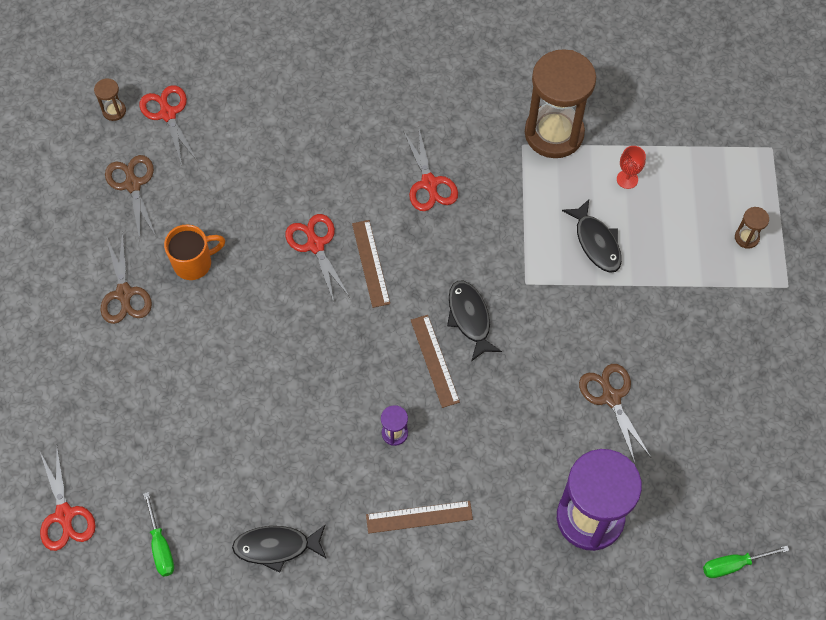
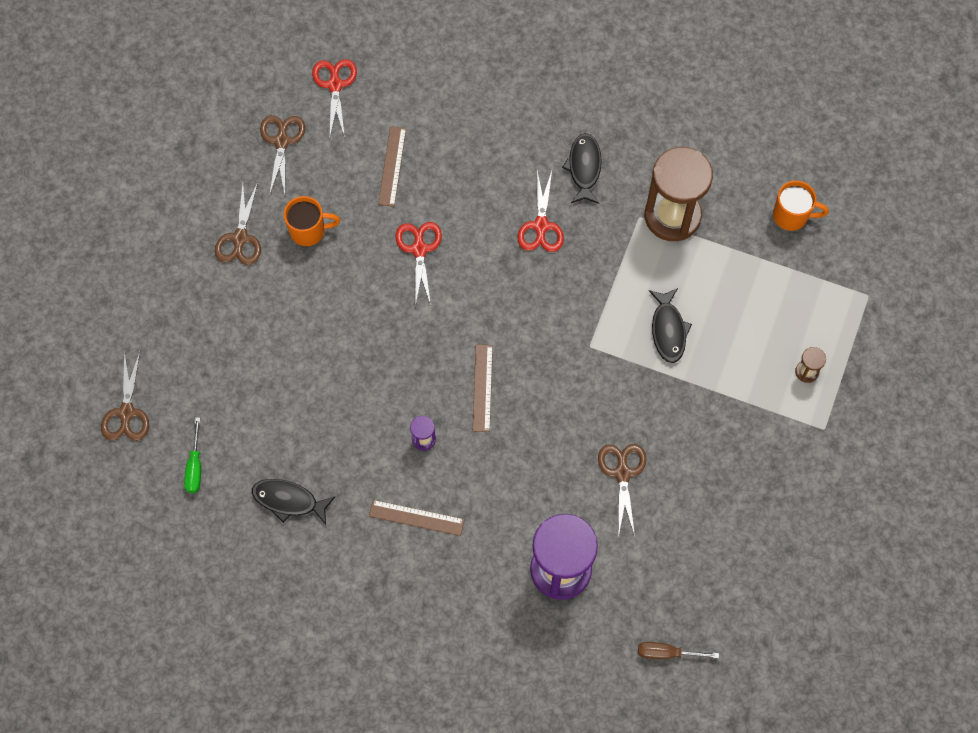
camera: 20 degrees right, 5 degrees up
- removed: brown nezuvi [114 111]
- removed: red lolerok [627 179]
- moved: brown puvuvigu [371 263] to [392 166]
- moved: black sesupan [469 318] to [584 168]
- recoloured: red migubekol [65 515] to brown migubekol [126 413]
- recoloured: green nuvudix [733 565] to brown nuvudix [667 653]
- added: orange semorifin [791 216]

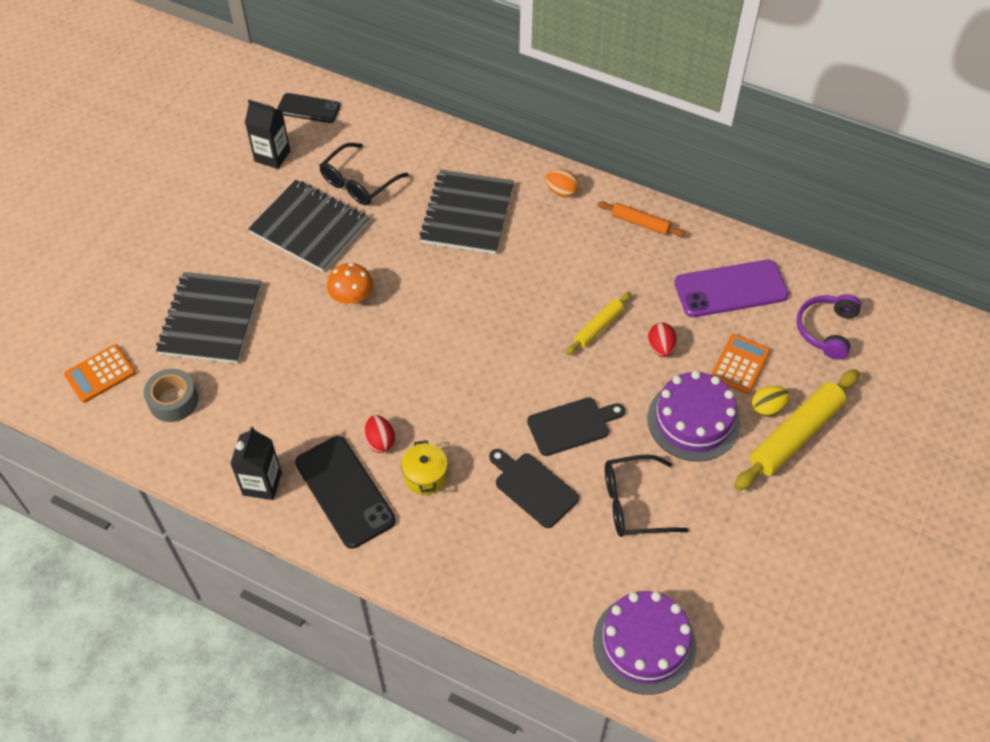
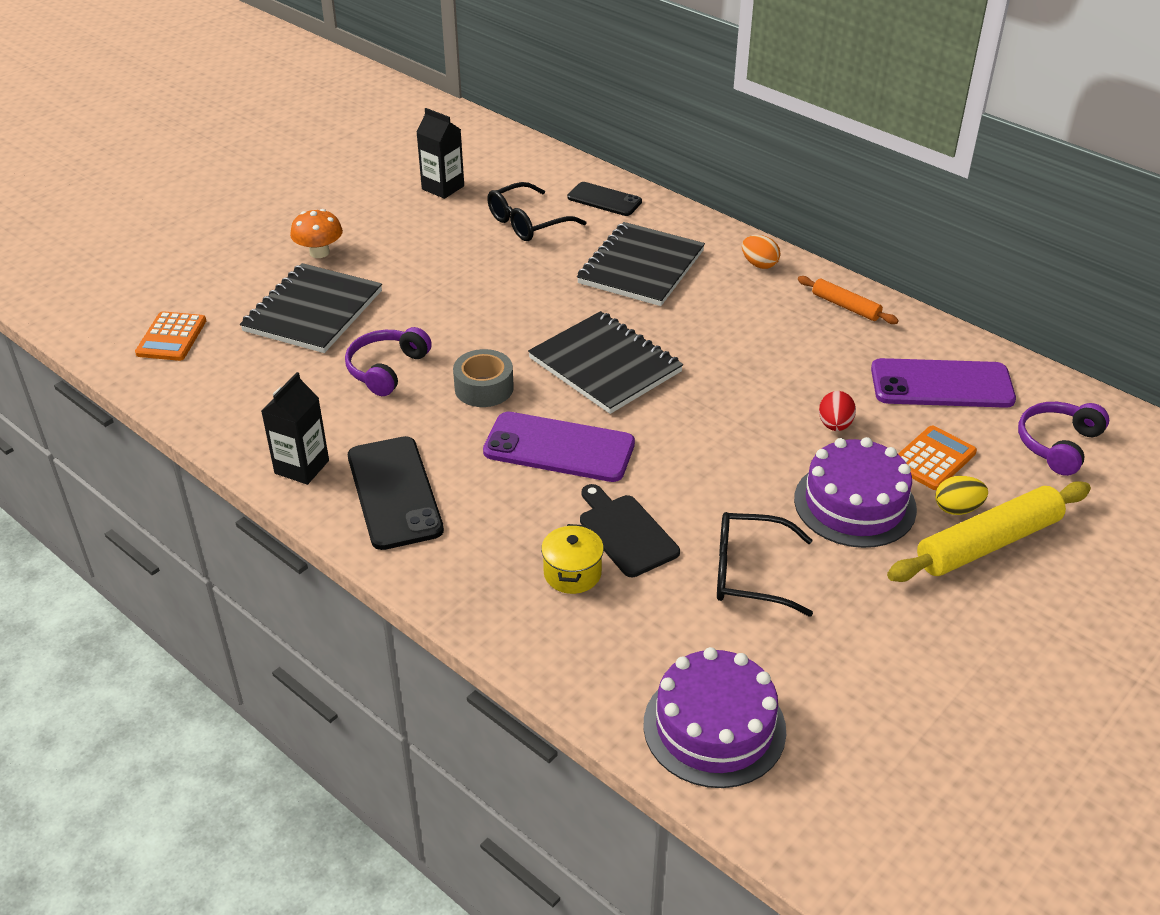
camera: 15 degrees right, 15 degrees down
- moved: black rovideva [308 108] to [604 200]
- moved: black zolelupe [310 227] to [605 365]
- moved: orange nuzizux [352 297] to [319 252]
- removed: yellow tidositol [598 327]
- turned: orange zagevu [100 374] = [171 337] 60 degrees counterclockwise
- moved: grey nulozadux [173 401] to [484 388]
- removed: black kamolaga [572 425]
- removed: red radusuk [380 441]
- moved: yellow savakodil [425 476] to [572 573]
- added: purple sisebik [386 369]
- added: purple rovideva [559 448]

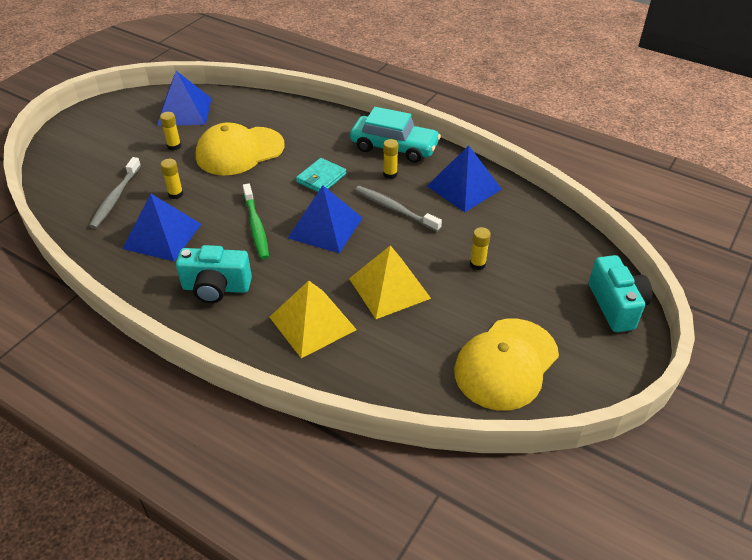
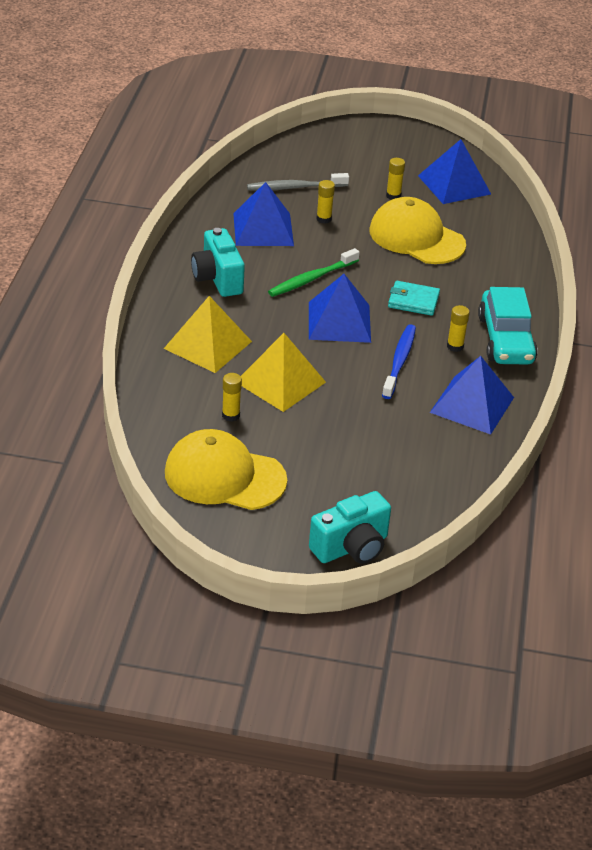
camera: 65 degrees right, 5 degrees down
- recoloured: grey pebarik [395 209] to blue pebarik [399 362]
- moved: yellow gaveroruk [477 264] to [230 415]

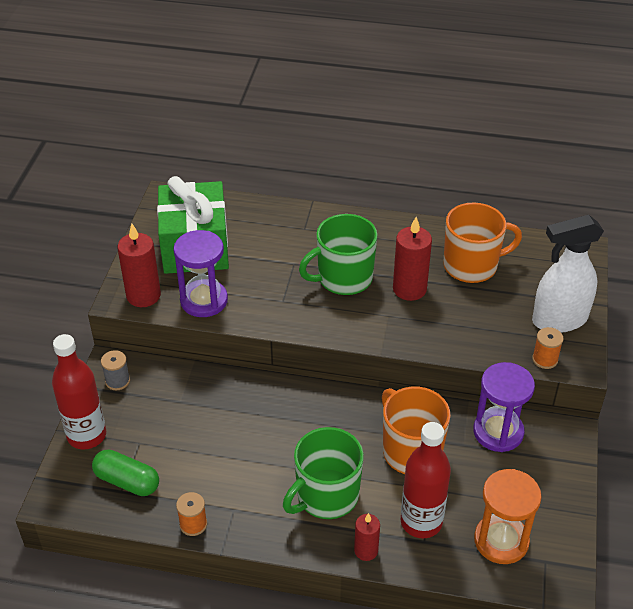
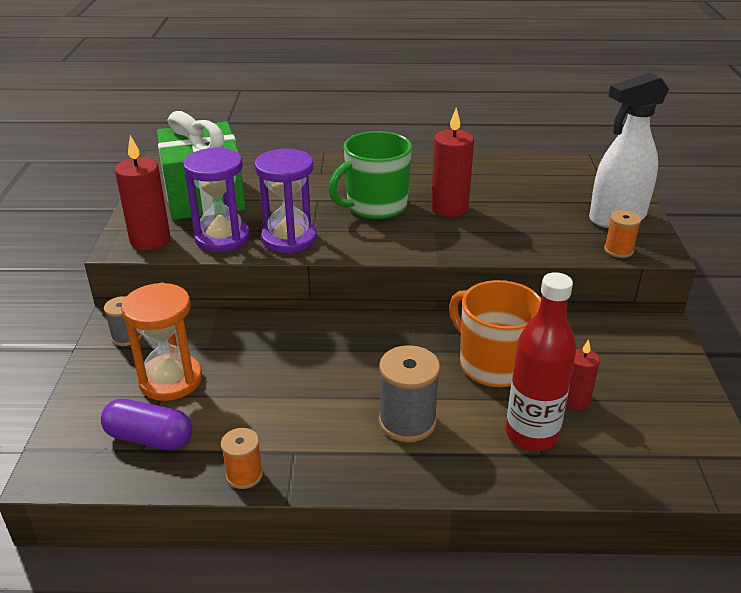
camera: 10 degrees left, 10 degrees down
- removed: orange semorifin [471 266]
- removed: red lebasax [87 435]
- moved: purple nezuvi [498 432] to [289 239]
- replaced: green semorifin [326 496] to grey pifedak [407 422]
- recoloured: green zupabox [127 481] to purple zupabox [149 438]
- moved: orange nezuvi [501 540] to [170 380]
- moved: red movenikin [366 550] to [575 401]

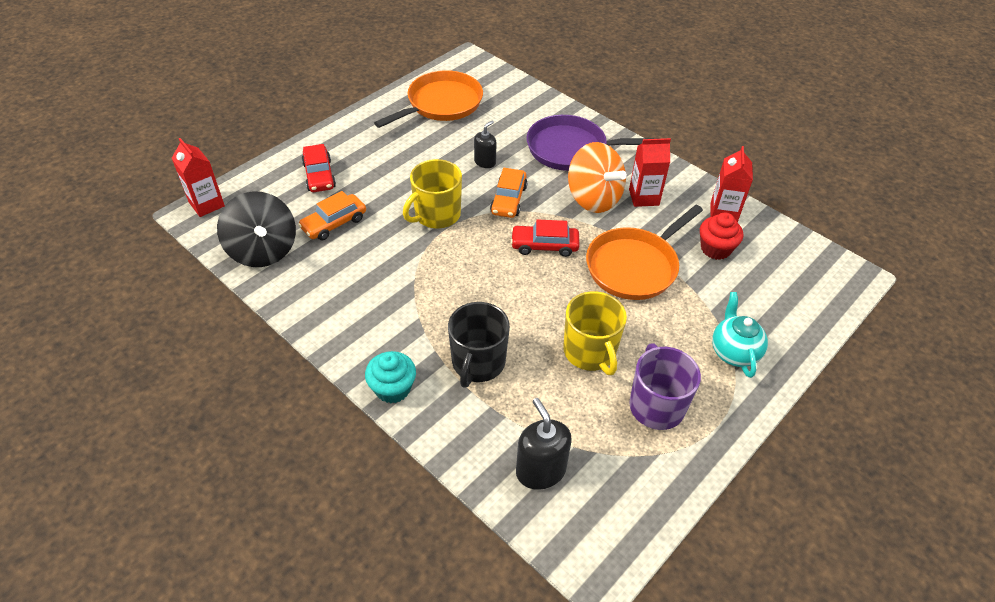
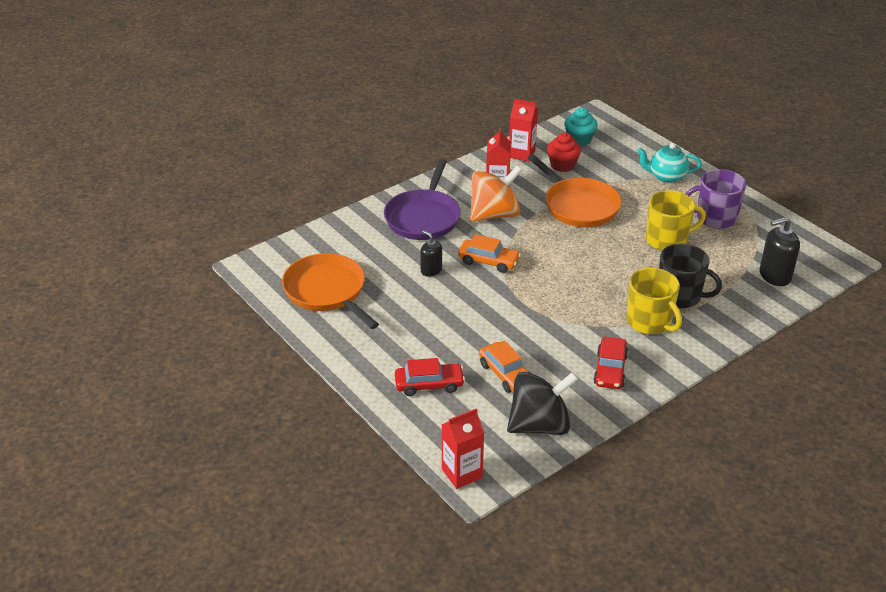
camera: 80 degrees left, 10 degrees down
- moved: yellow semorifin [436 215] to [649 322]
- moved: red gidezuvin [544 245] to [610 370]
- moved: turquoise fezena [392 388] to [579 139]

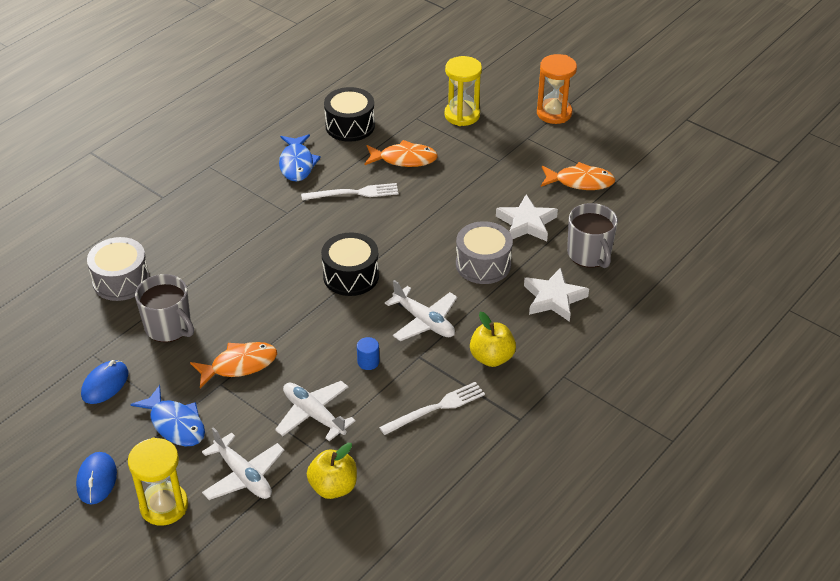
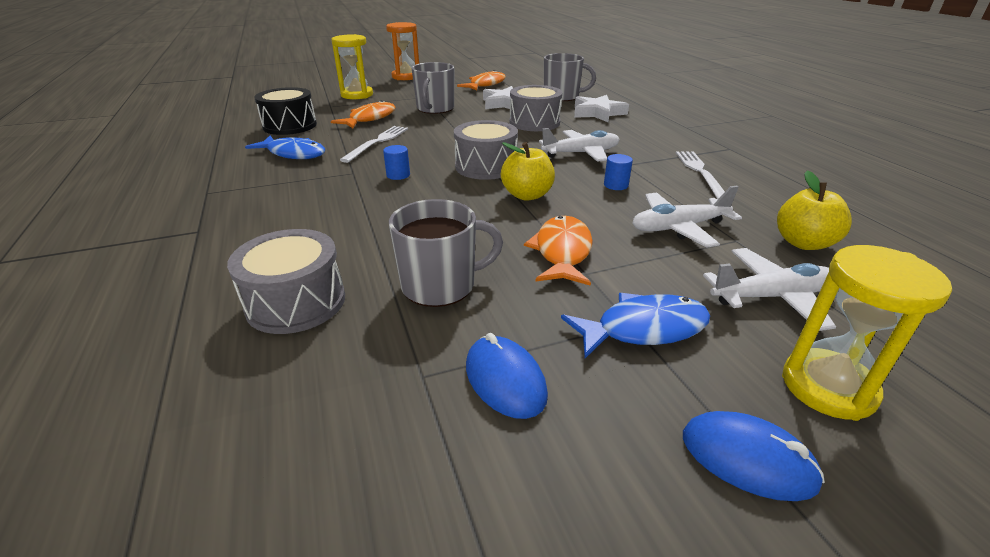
camera: 60 degrees left, 10 degrees down
- recoloured: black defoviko [351 276] to grey defoviko [486 166]
- moved: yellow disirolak [491 357] to [527 195]
- added: grey semorifin [435 109]
- added: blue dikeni [398 175]

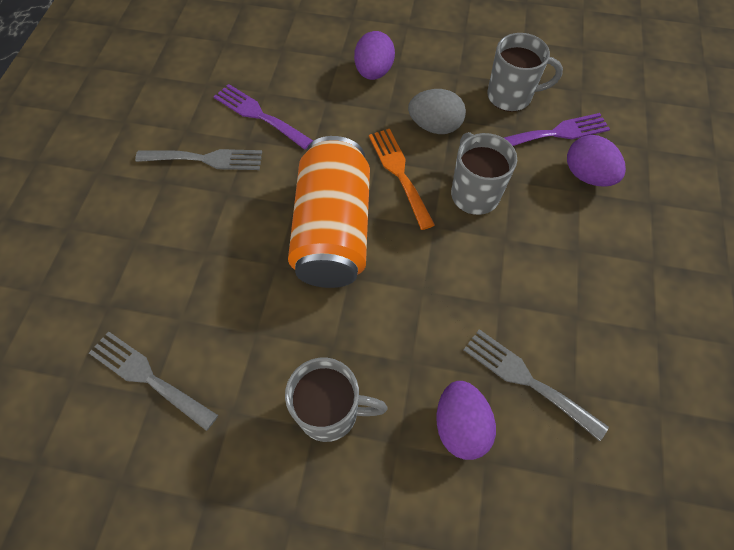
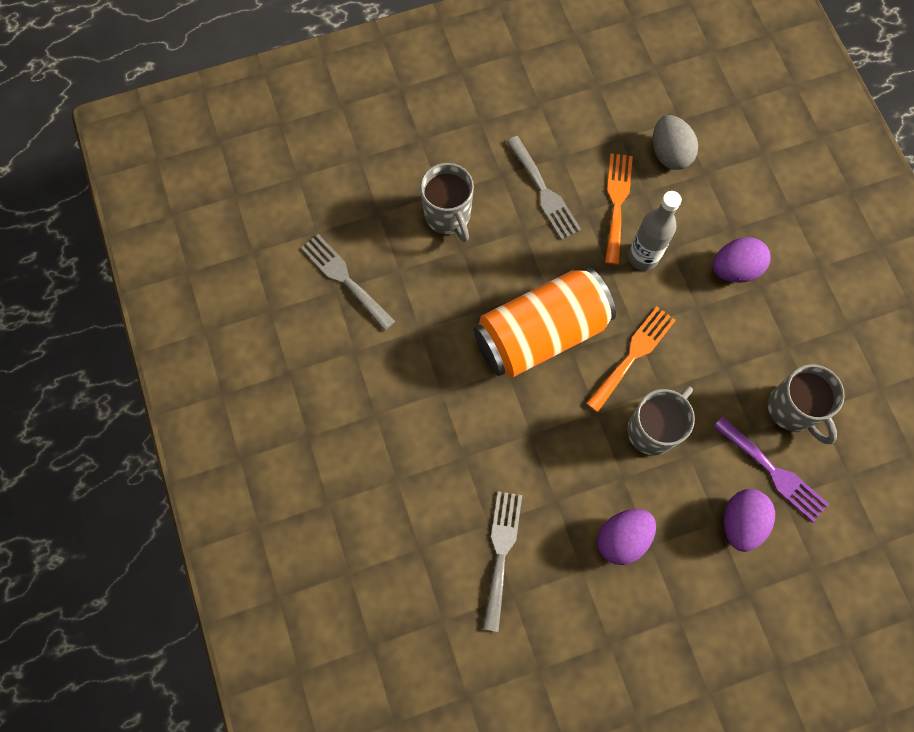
camera: 60 degrees right, 10 degrees up
- recoloured: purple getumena [259 115] to orange getumena [617 202]
- moved: grey radusuk [435 126] to [669 153]
- turned: grey getumena [148 377] = [344 278] 45 degrees counterclockwise
- moved: grey semorifin [330 412] to [448 216]
- moved: purple radusuk [460 426] to [622 538]
- added: grey lebasax [643 257]

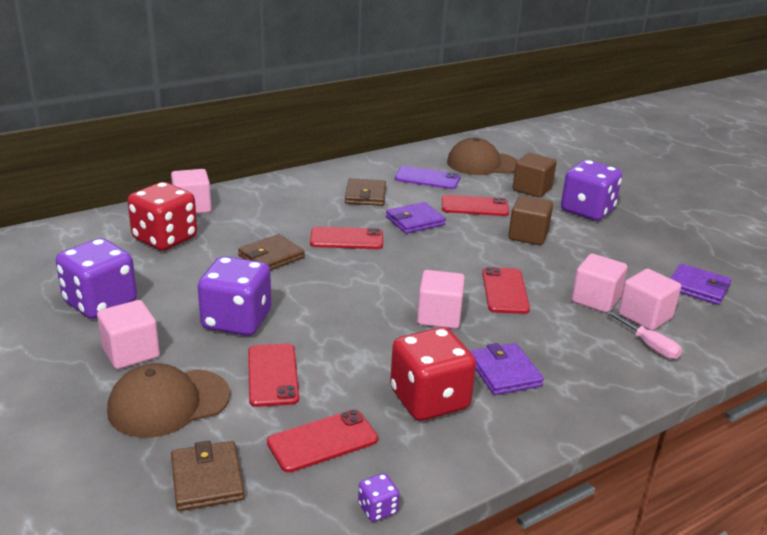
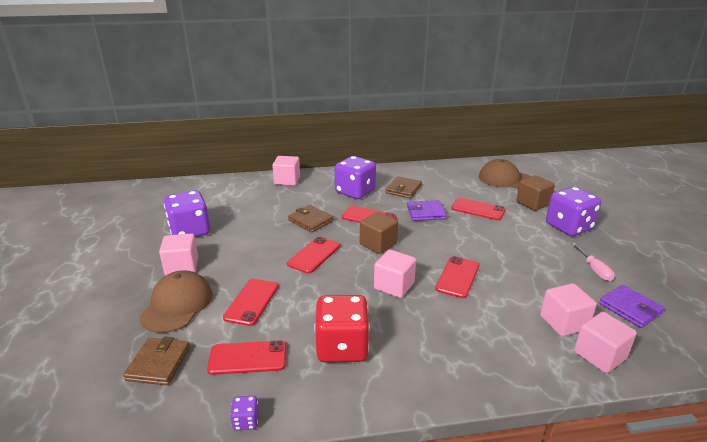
camera: 25 degrees right, 0 degrees up
- removed: purple rovideva [427 178]
- removed: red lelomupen [165 238]
- moved: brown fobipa [528 235] to [378 244]
- turned: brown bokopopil [271 257] = [311 221] 60 degrees clockwise
- moved: pink fobipa [595 300] to [599 355]
- moved: purple lelomupen [236 320] to [355 192]
- moved: pink nuvudix [649 345] to [594 270]
- removed: purple bokopopil [504 372]
- turned: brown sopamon [169 403] = [177 305] 105 degrees clockwise
- added: red rovideva [314 255]

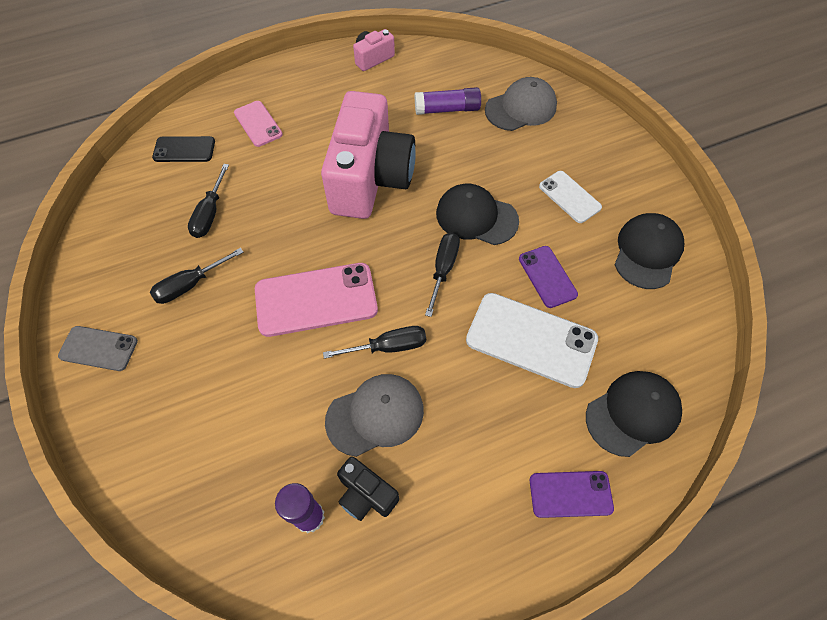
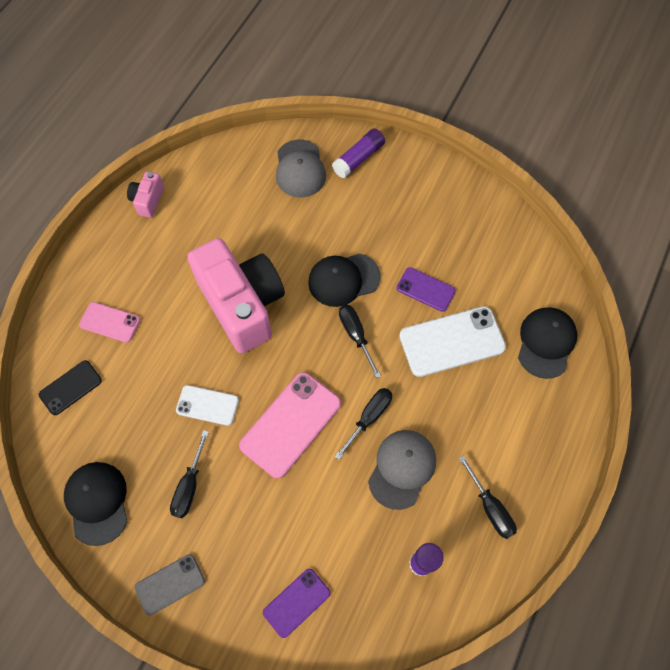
camera: 40 degrees left, 5 degrees up
- turned: grey sopamon [521 108] = [300 169] 150 degrees clockwise
- moved: purple gaveroruk [447 109] to [358 159]
- moved: black nuvudix [210 213] to [490 507]
- moved: white rovideva [569 197] to [207 405]
- moved: black sopamon [647 252] to [97 502]
- removed: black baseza [366 494]
- moved: purple rovideva [570 494] to [296 602]

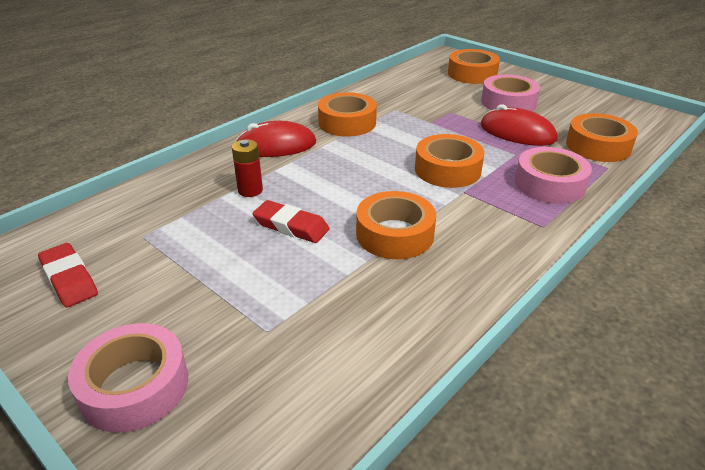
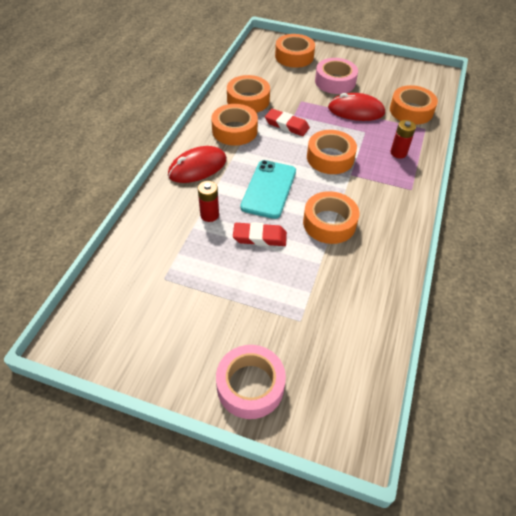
camera: 25 degrees left, 15 degrees up
- replaced: pink nulozadux [549 184] to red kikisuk [398 153]
- moved: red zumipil [69 279] to [287 125]
- added: orange nulozadux [248 100]
- added: turquoise rovideva [269 189]

